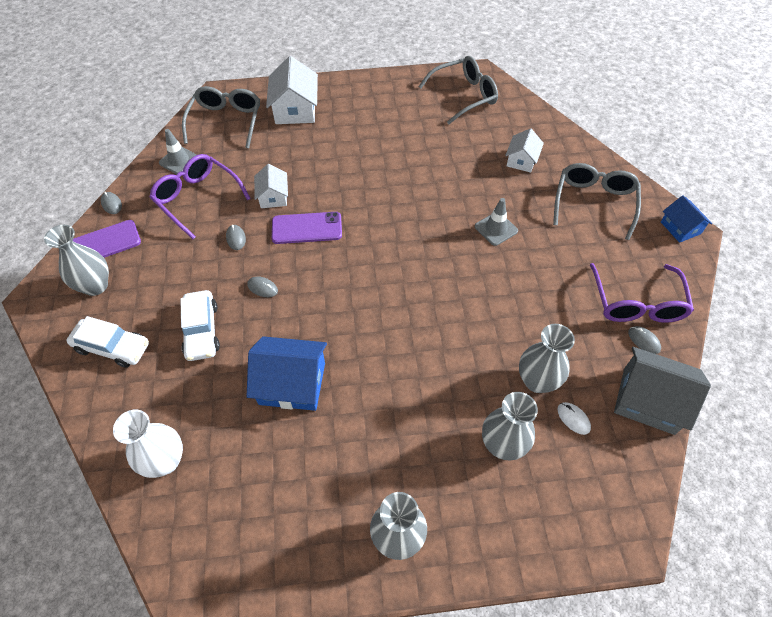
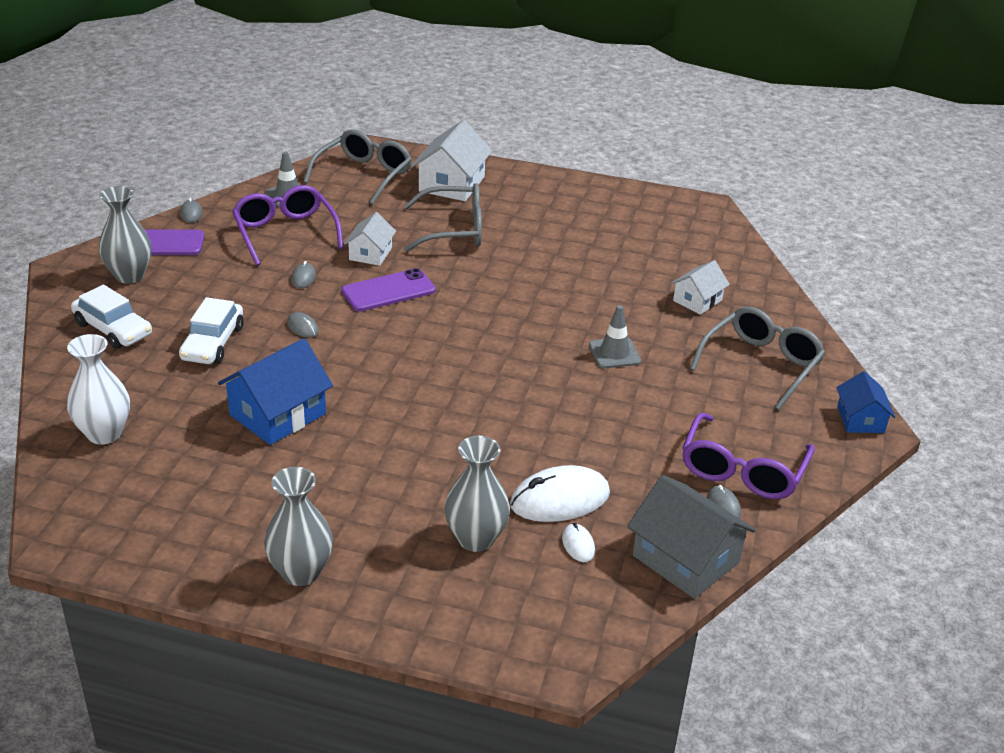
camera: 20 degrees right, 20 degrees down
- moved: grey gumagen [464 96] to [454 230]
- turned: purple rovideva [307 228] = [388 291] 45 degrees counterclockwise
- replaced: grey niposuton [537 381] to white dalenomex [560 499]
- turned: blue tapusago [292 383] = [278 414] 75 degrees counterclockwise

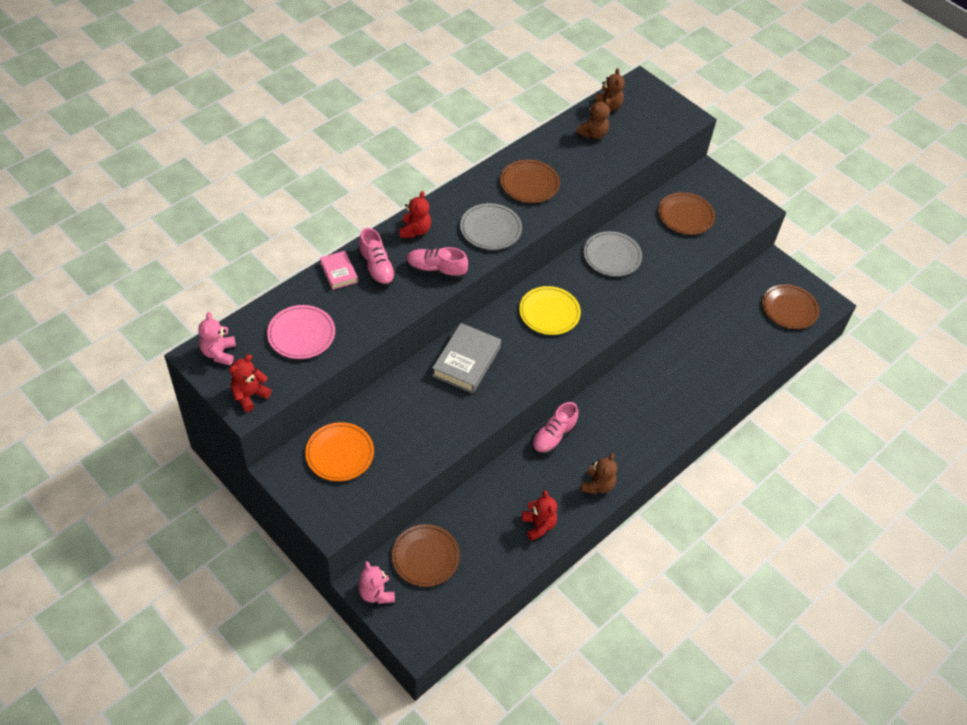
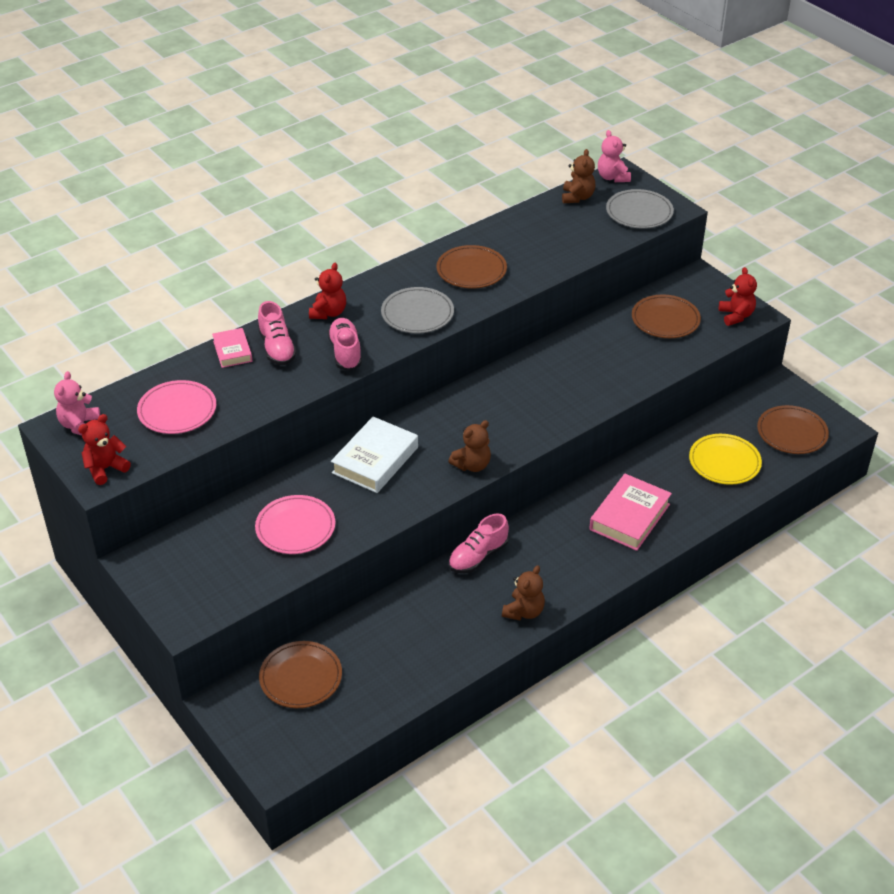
camera: 10 degrees right, 10 degrees down
- moved: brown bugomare [593 134] to [472 465]
- moved: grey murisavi [612 256] to [639 212]
- turned: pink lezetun [436 270] = [345 352] 60 degrees clockwise
- moved: yellow murisavi [549 312] to [724 462]
- recoloured: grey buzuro [466 362] to white buzuro [375 460]
- removed: orange murisavi [339 453]
- moved: red bugomare [538 525] to [736 316]
- moved: pink bugomare [376 593] to [612 177]
- added: pink buzuro [629 517]
- added: pink murisavi [295 527]

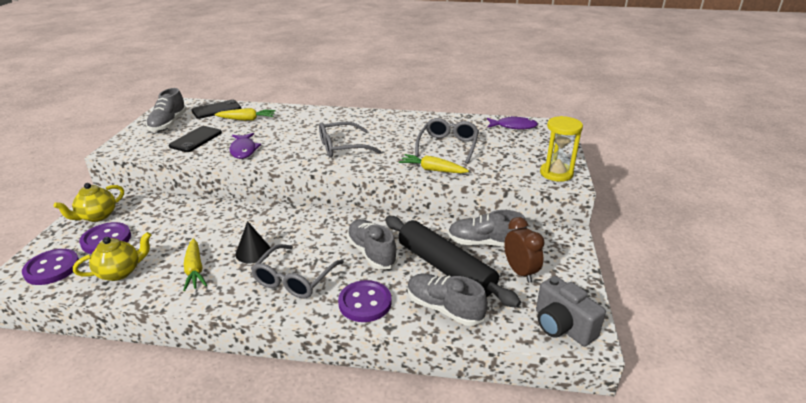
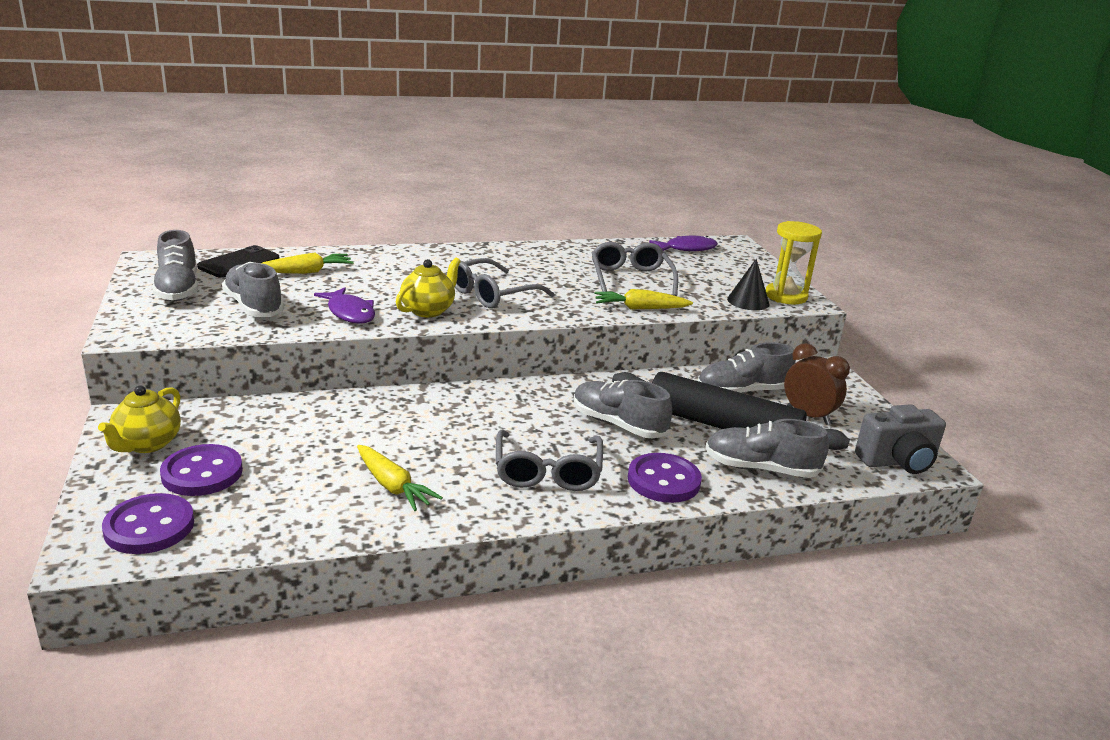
camera: 25 degrees left, 5 degrees down
- replaced: black rovideva [196 139] to grey lezetun [254 306]
- moved: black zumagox [253 252] to [748 301]
- moved: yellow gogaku [120 272] to [428 310]
- turned: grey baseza [562 326] = [898 462] 45 degrees counterclockwise

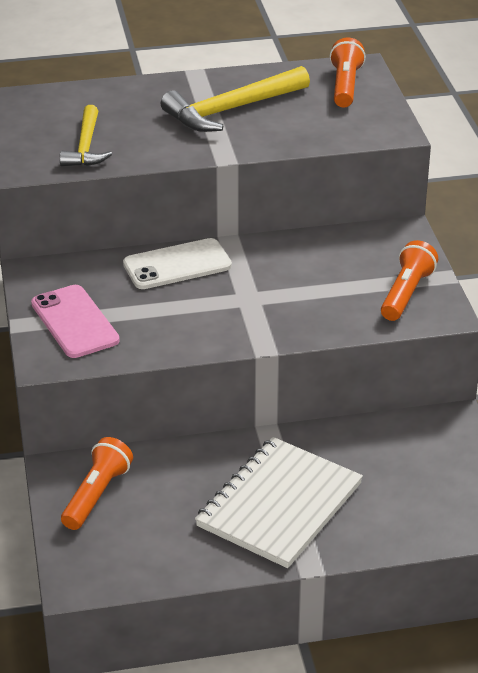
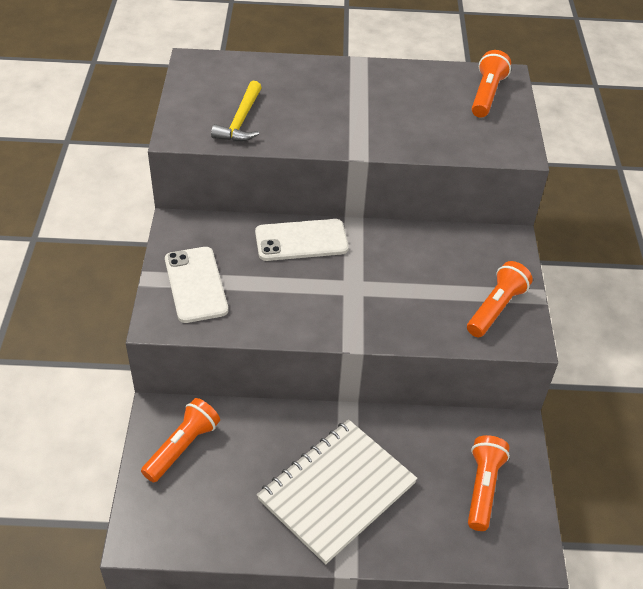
camera: 10 degrees right, 10 degrees up
- removed: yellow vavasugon [231 109]
- recoloured: pink rovideva [74 322] to white rovideva [195 284]
- added: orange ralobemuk [483 488]

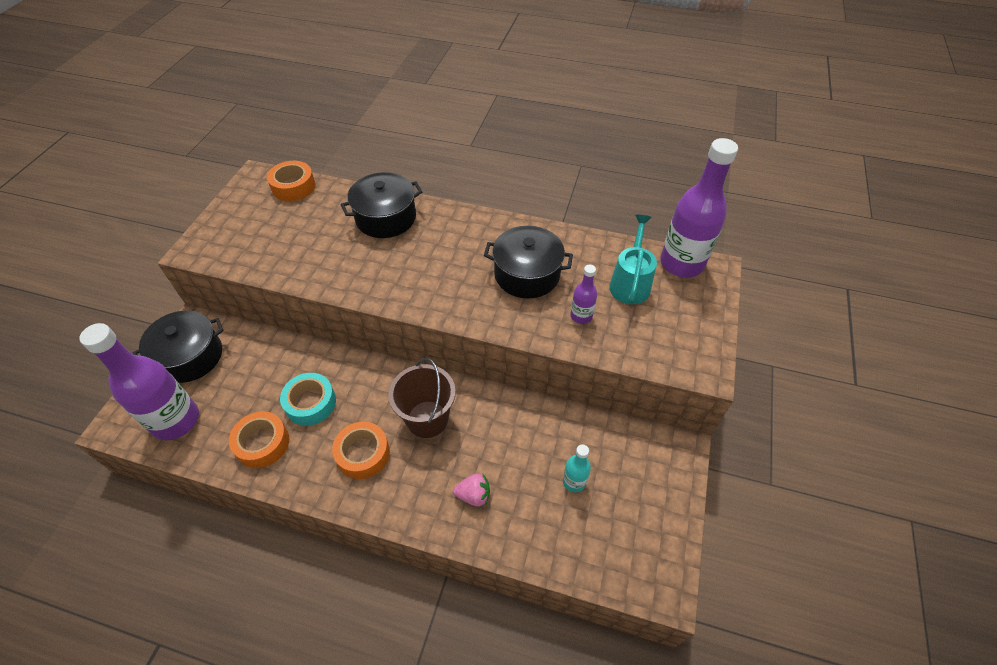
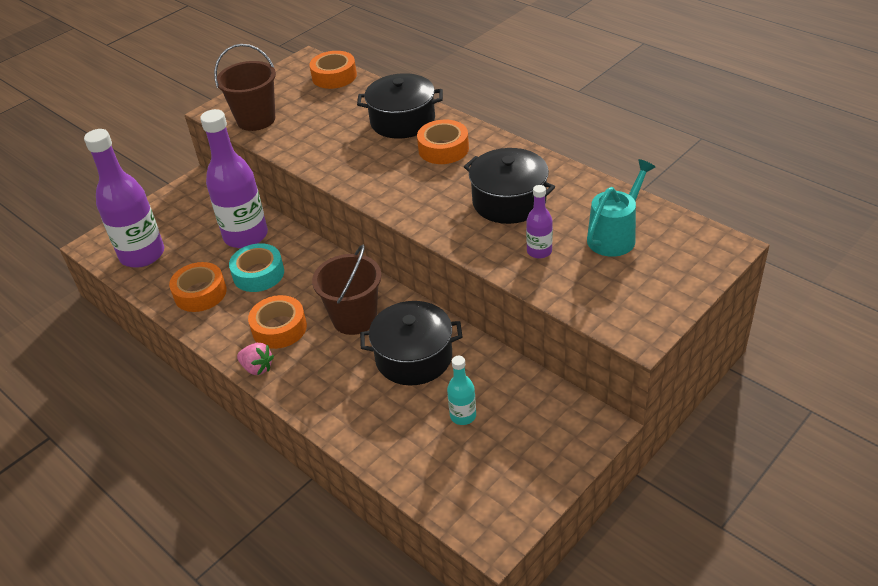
camera: 30 degrees right, 10 degrees down
- moved: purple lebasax [681 263] to [246 236]
- moved: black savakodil [190 356] to [414 357]
- moved: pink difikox [473 495] to [257 368]
- added: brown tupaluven [256 120]
- added: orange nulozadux [443 149]

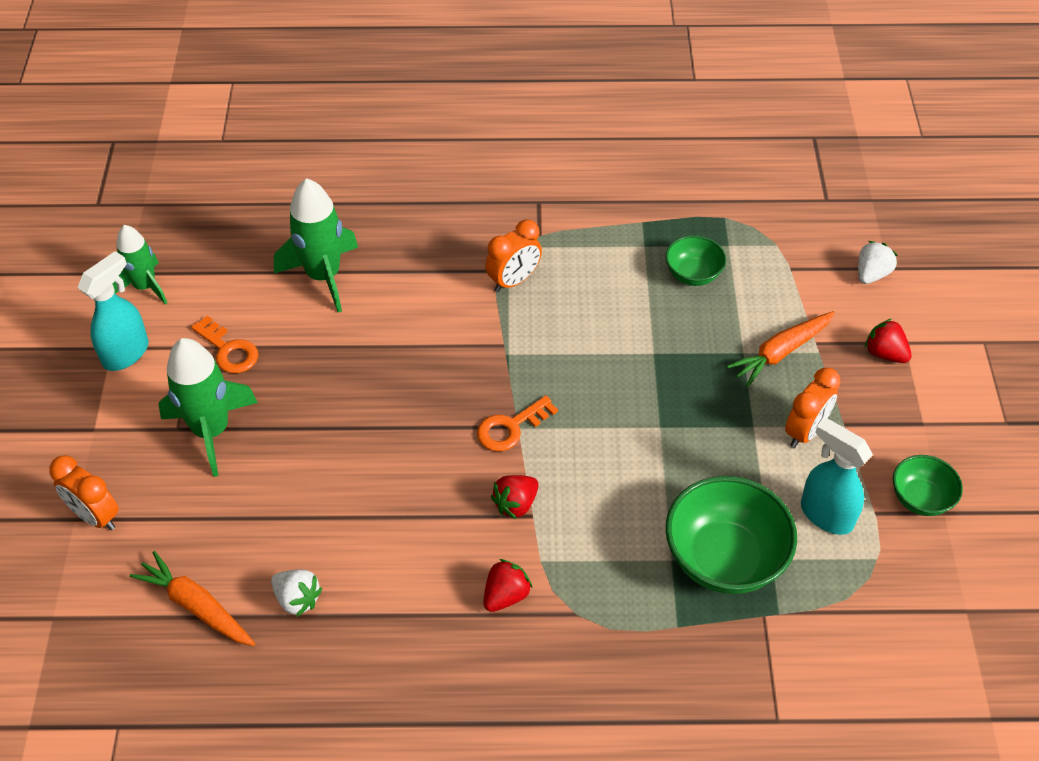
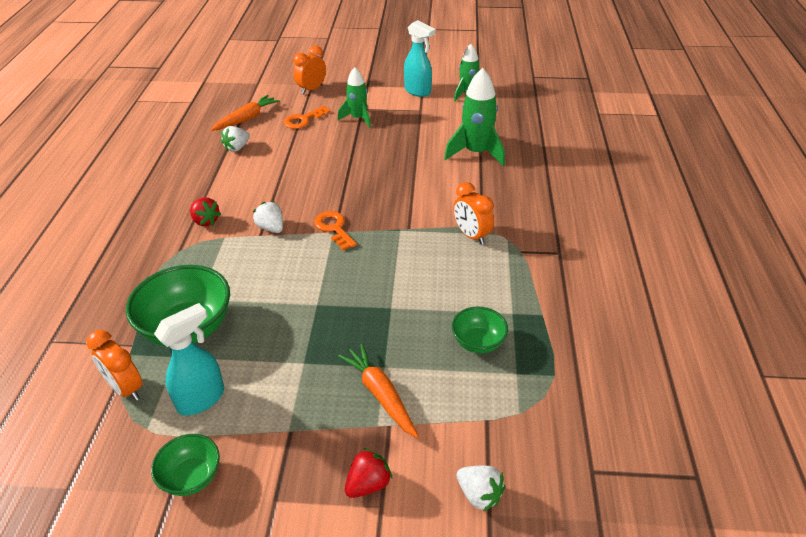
camera: 95 degrees right, 10 degrees down
- moved: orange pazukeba [229 350] to [303 120]
- resized: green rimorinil [211 431] = [358 118] x0.65
- moved: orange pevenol [805 431] to [126 388]
- recoloured: red difikox [516 504] to white difikox [271 228]

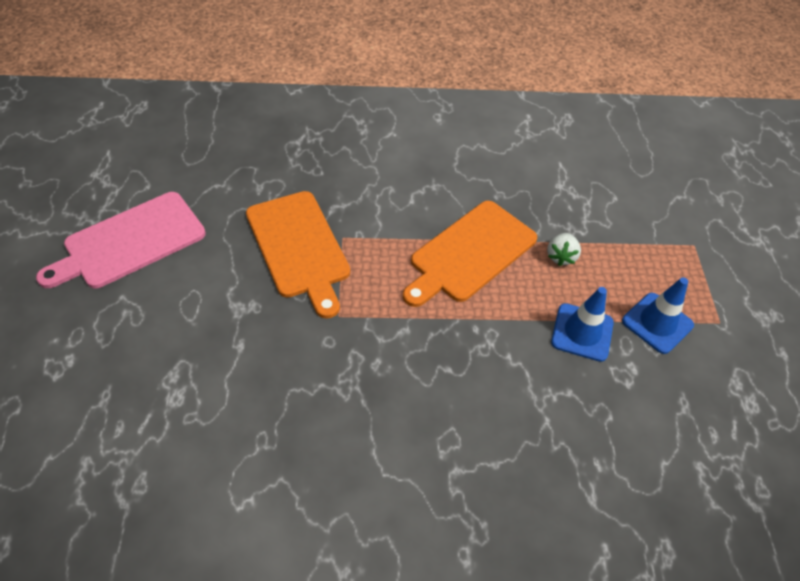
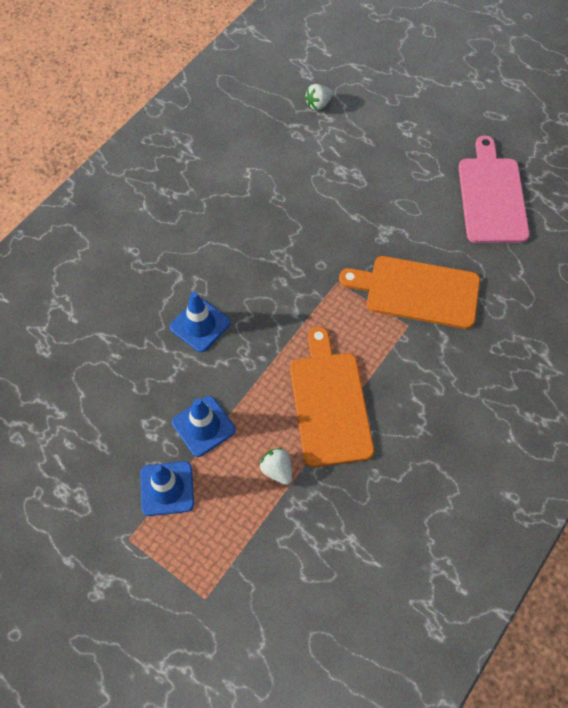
camera: 130 degrees right, 10 degrees up
- added: white difikox [318 104]
- added: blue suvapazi [200 325]

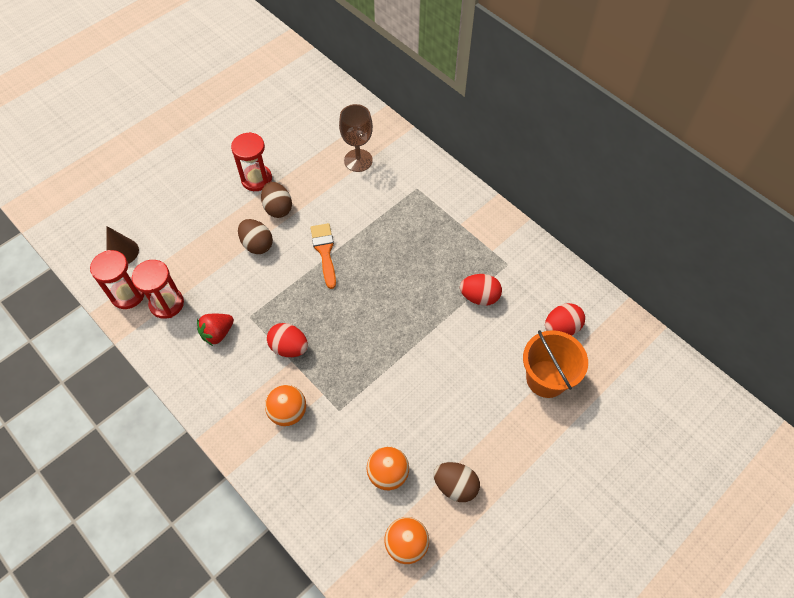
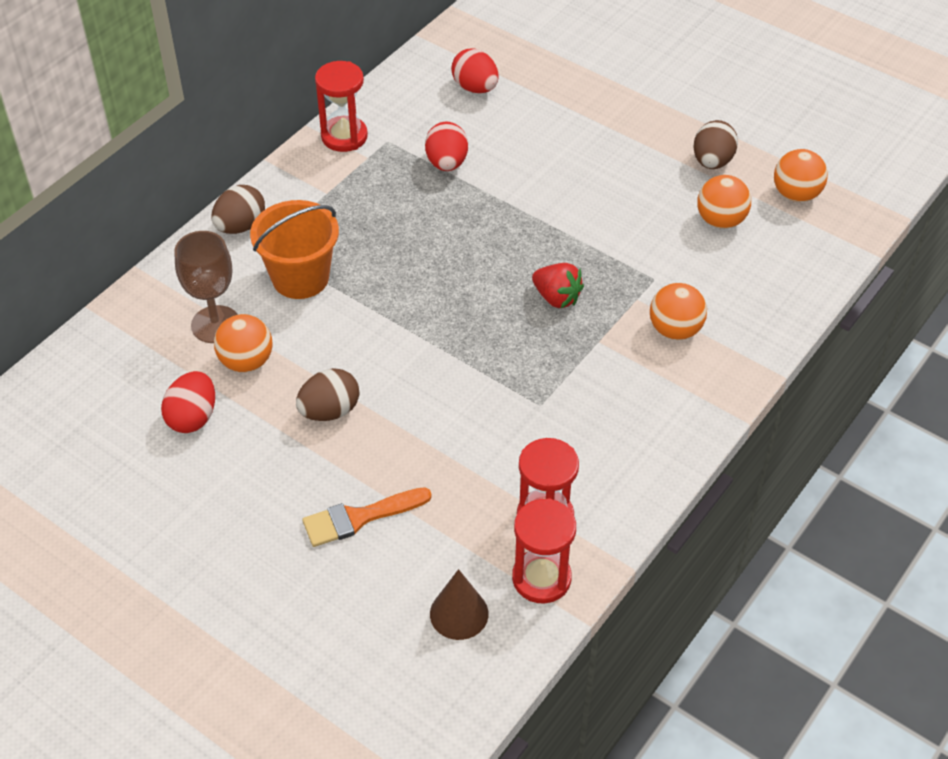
camera: 100 degrees left, 10 degrees down
- moved: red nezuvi [256 179] to [344 136]
- moved: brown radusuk [257 244] to [240 226]
- moved: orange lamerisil [324 251] to [359 518]
- moved: red difikox [217 333] to [556 298]
- moved: red radusuk [289 347] to [193 417]
- moved: orange tupaluven [546 379] to [300 278]
- added: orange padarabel [246 361]

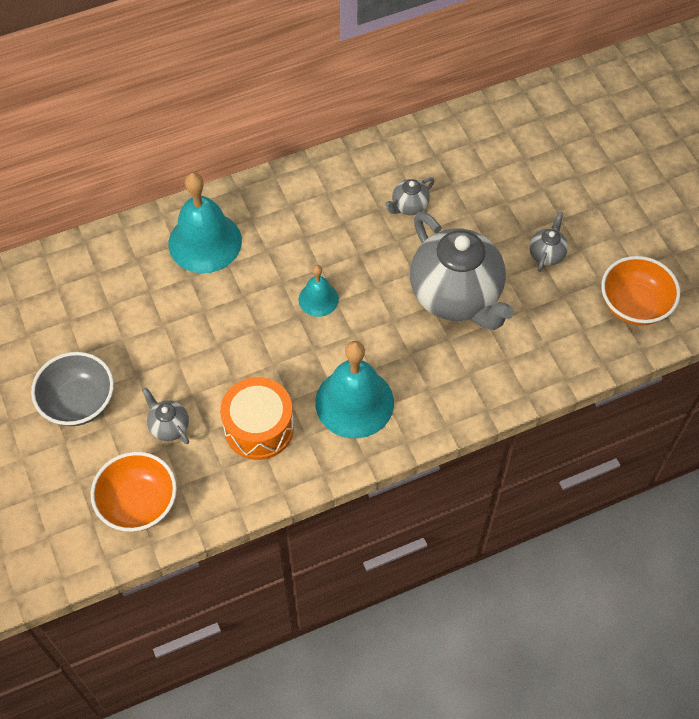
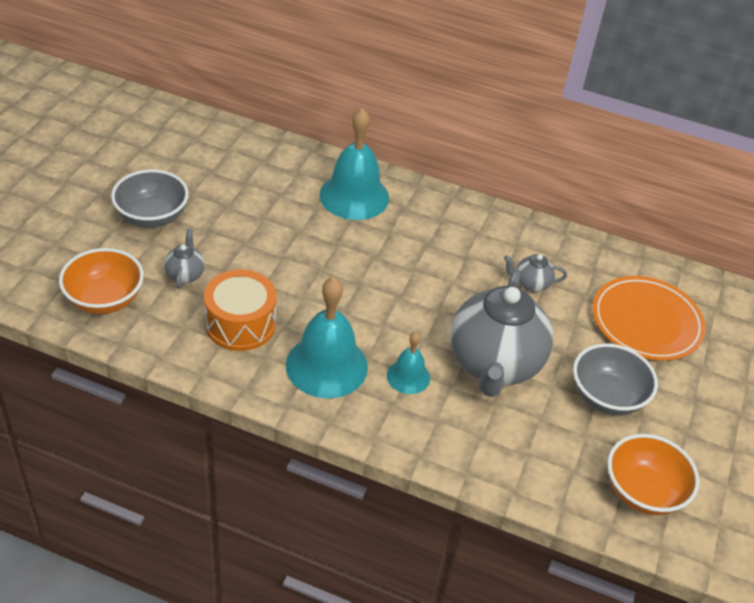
camera: 40 degrees right, 15 degrees down
- replaced: grey gogaku [546 254] to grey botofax [607 397]
- moved: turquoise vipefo [318 299] to [408 376]
- added: orange murisavi [646 322]

